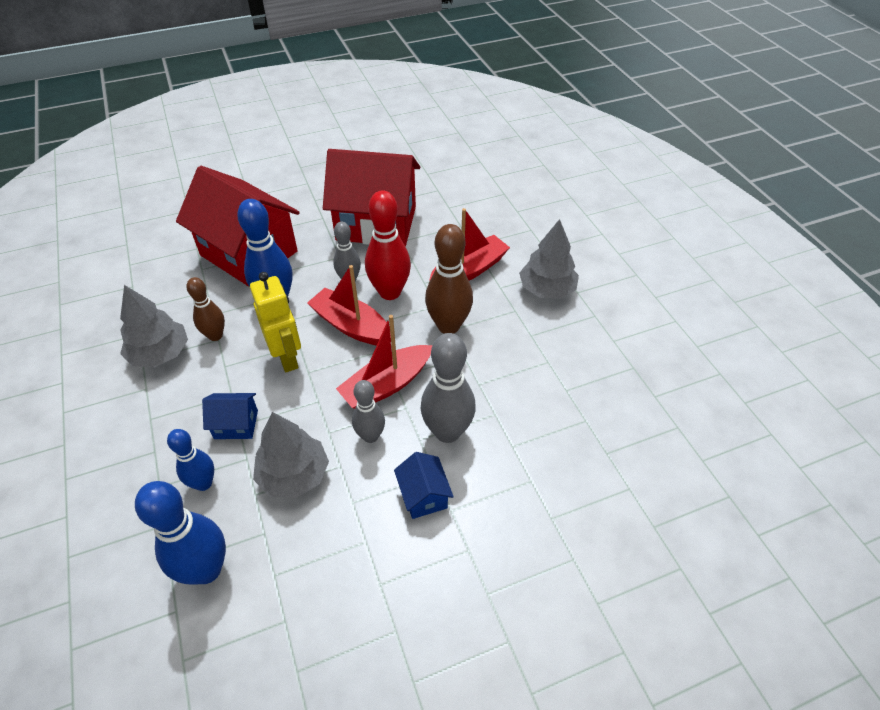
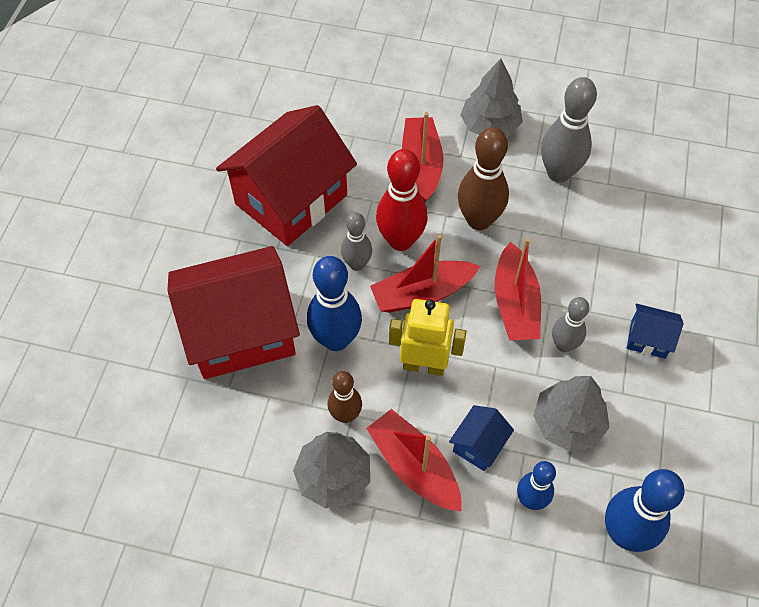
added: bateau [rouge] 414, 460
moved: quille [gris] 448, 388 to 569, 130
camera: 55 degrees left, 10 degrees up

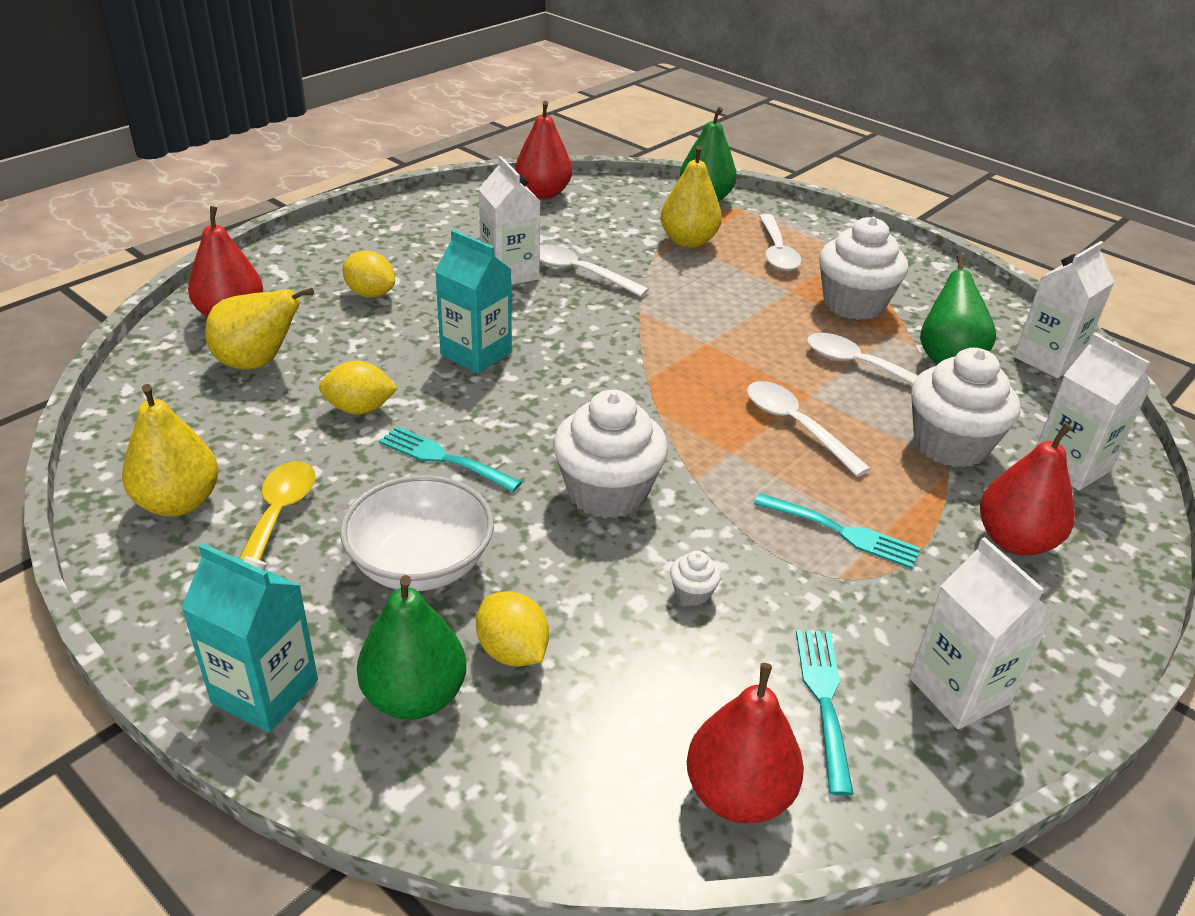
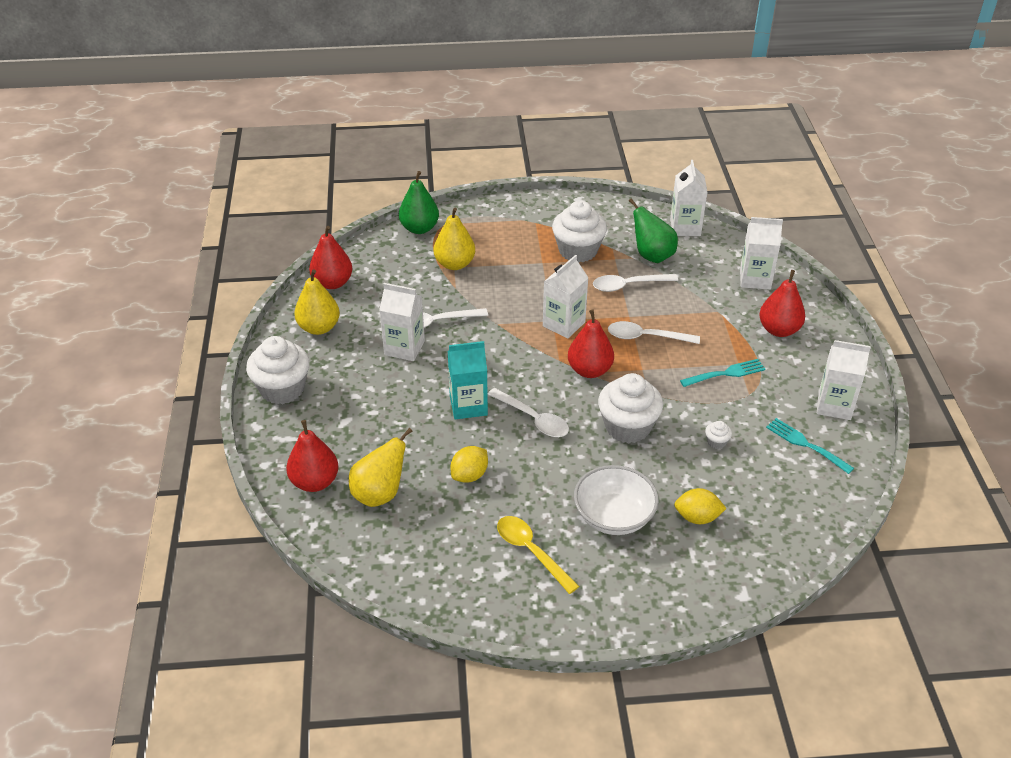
removed: brique de lait [turquoise] 249, 637; citron [jaune] 369, 274; poire [vert] 411, 647; fourchette [turquoise] 450, 459
added: brique de lait [blanc] 566, 297
moved: muffin [blanc] 965, 408 to 278, 370; poire [jaune] 170, 450 to 317, 302; cuillère [blanc] 780, 242 to 528, 412; poire [rouge] 745, 743 to 591, 344
camera: 45 degrees left, 5 degrees up

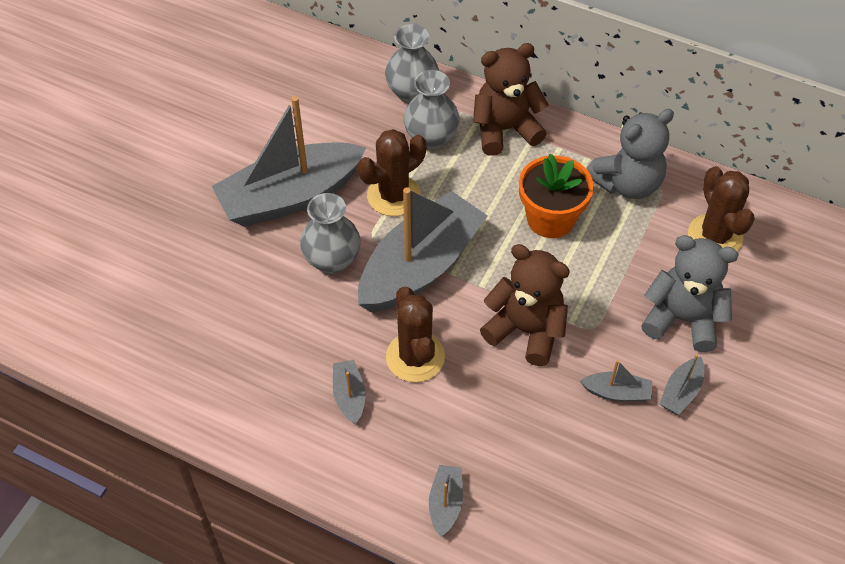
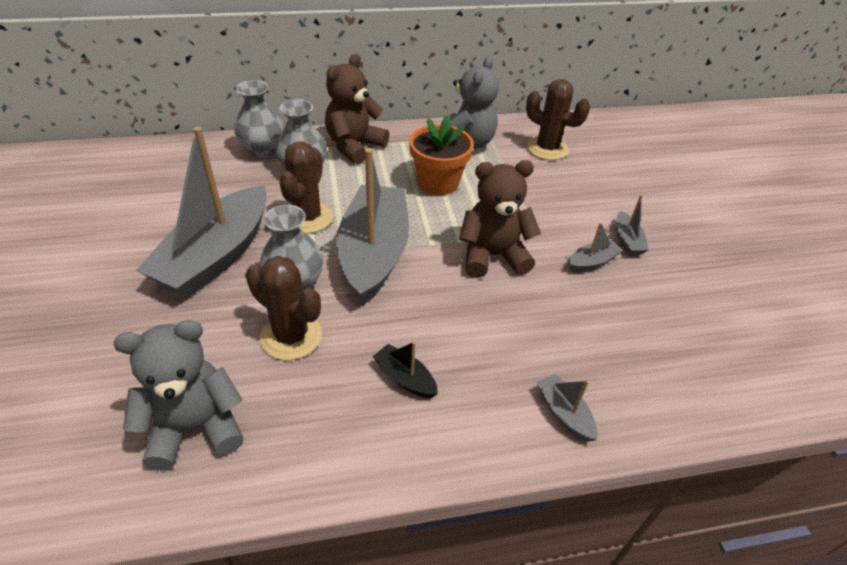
moved: ours en peluche [gris] 690, 293 to 179, 395; cactus [marron] 415, 334 to 284, 308
recoloured: bateau [gris] 349, 392 to bateau [noir] 405, 369
camera: 40 degrees left, 10 degrees down

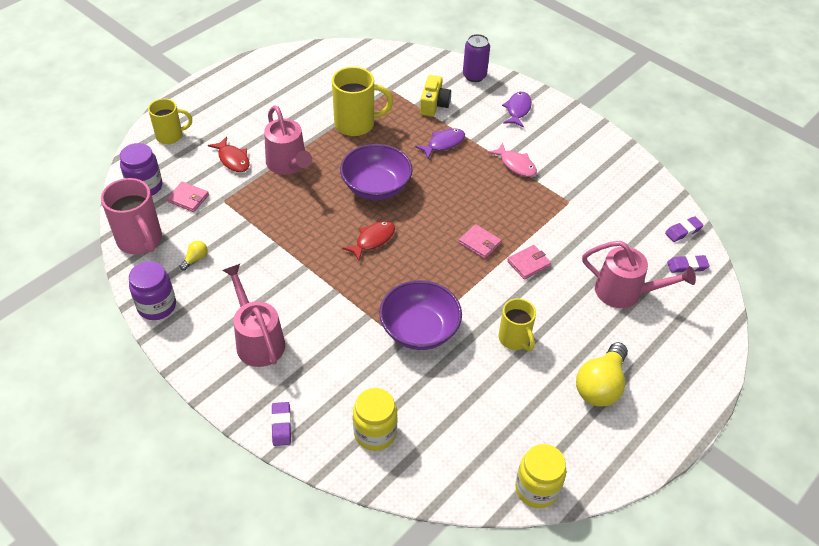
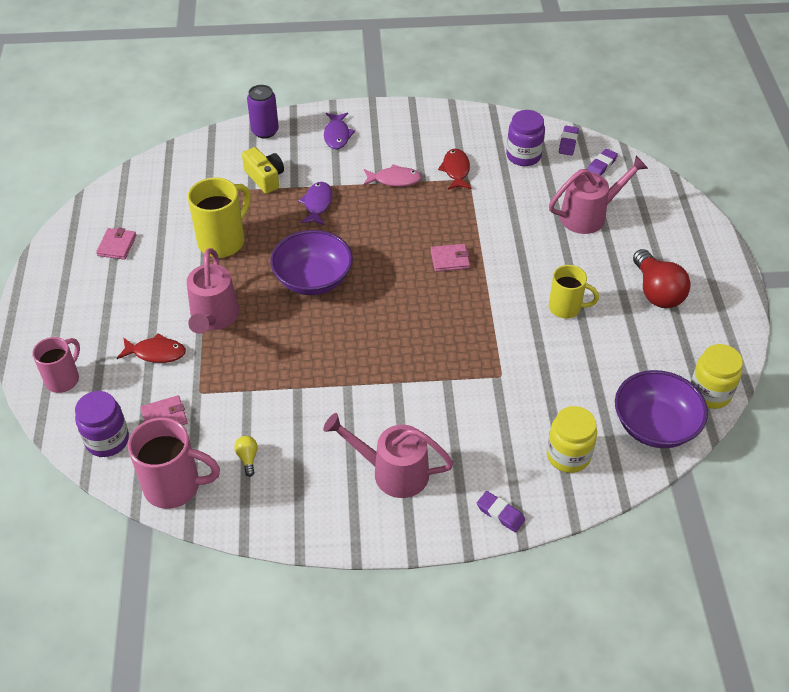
moved: portefeuille [rose] 529, 262 to 116, 244; poisson [rouge] 368, 241 to 454, 169; bocal [violet] 152, 290 to 525, 138; bol [violet] 420, 315 to 661, 409
recoloured: tasse [jaune] 170, 121 to tasse [rose] 56, 365; ampoule [jaune] 602, 374 to ampoule [rouge] 662, 278
turned: arrosoir [rose] 288, 140 = 213, 291 75 degrees clockwise; poisson [violet] 517, 110 = 339, 131 150 degrees counterclockwise
camera: 45 degrees left, 0 degrees up

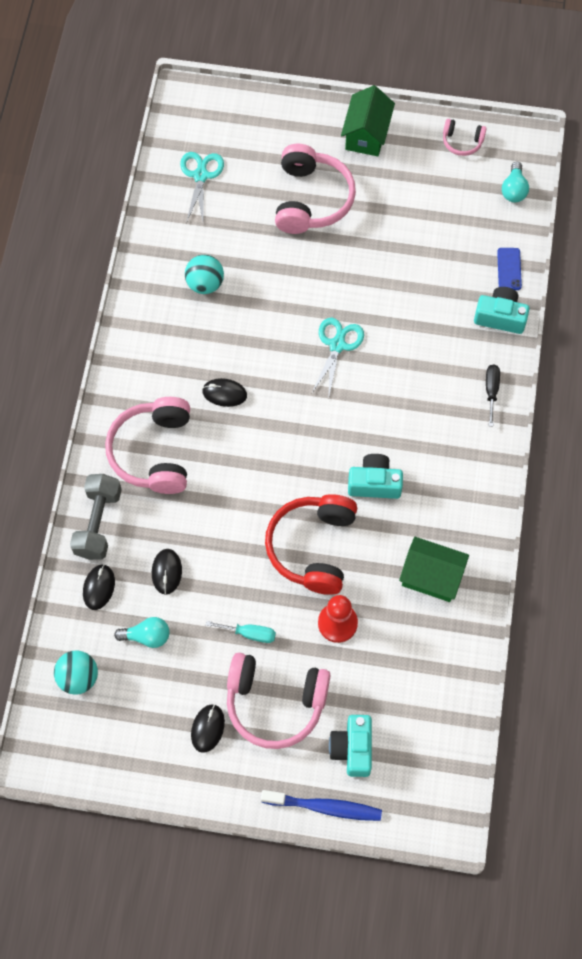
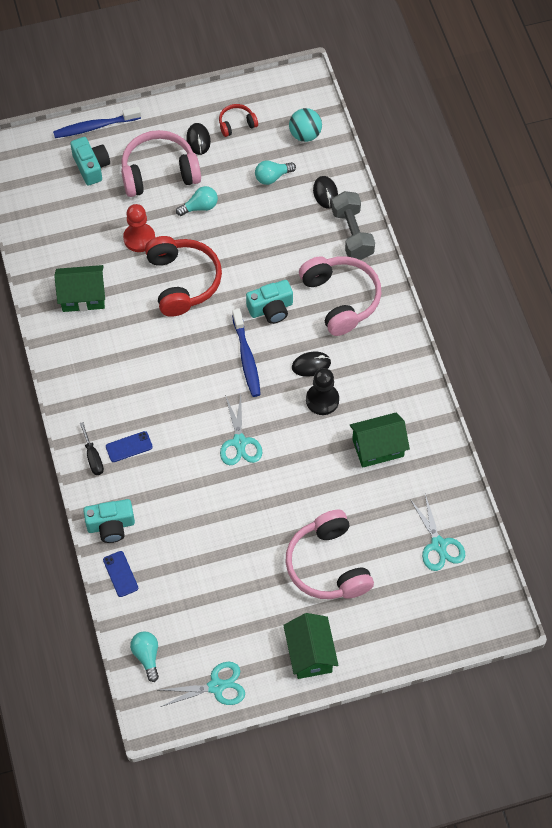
removed: souris [noir] 167, 572
added: téléphone [bleu] 129, 446; casque audio [rouge] 238, 120; brosse à dents [bleu] 246, 353; pion [noir] 322, 391
moved: appareil photo [turquoise] 375, 476 to 269, 302
replaced: casque audio [rose] 465, 137 to ciseaux [turquoise] 202, 684; tournevis [turquoise] 241, 632 to ampoule [turquoise] 197, 201; balle [turquoise] 204, 274 to maison [vert] 380, 440
camera: 155 degrees right, 5 degrees down

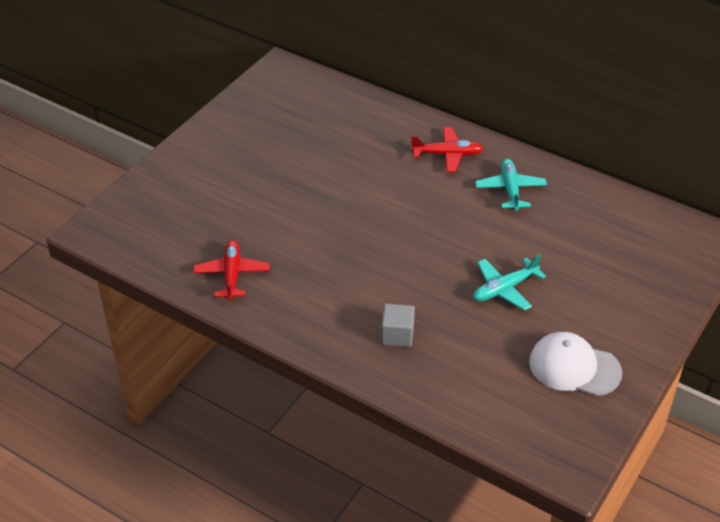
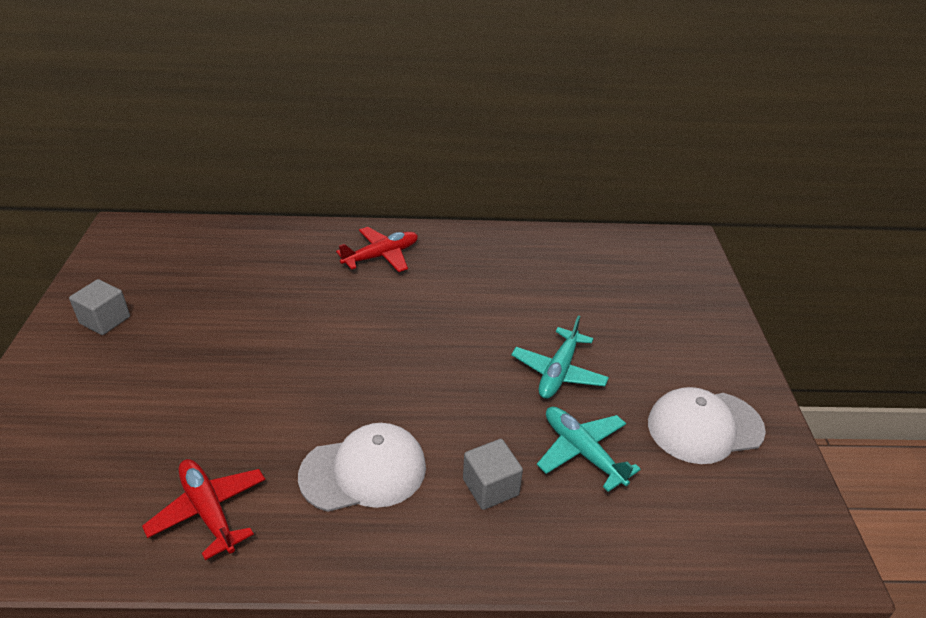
added: cube [gris] 99, 307; casquette [blanc] 362, 467
moved: avion [turquoise] 511, 184 to 589, 449
camera: 35 degrees left, 5 degrees down

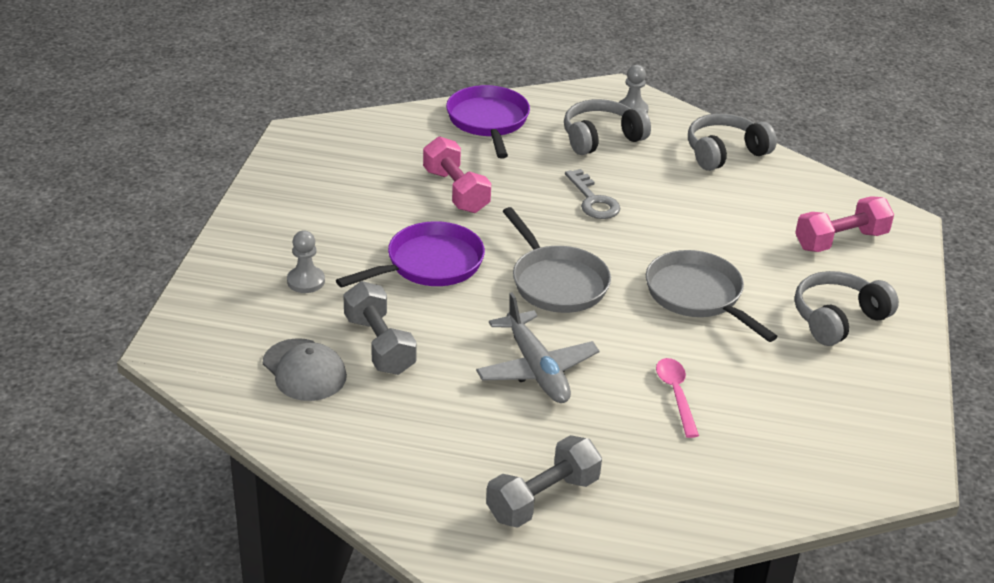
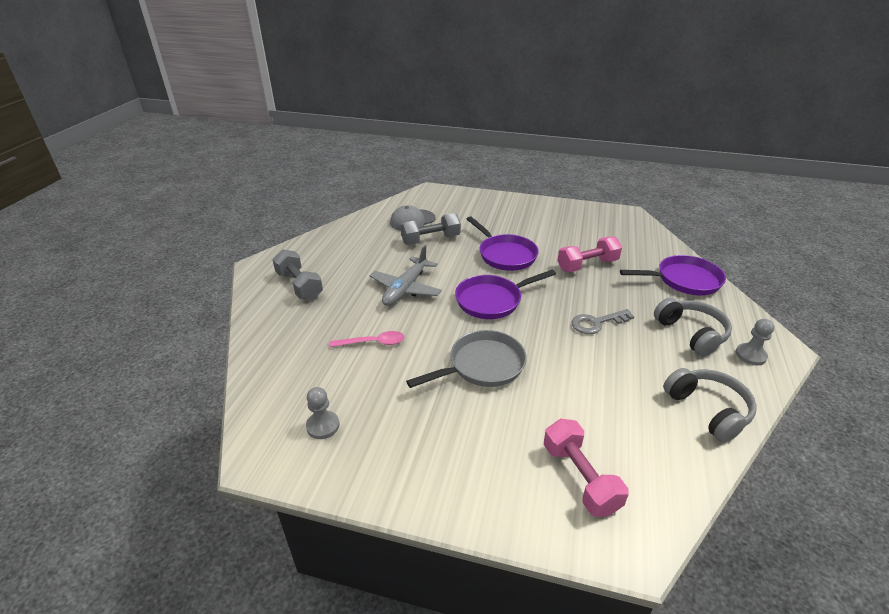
removed: casque audio [gris] 847, 308
moved: pion [gris] 306, 261 to 322, 413
recoloured: poêle [gris] 557, 260 to poêle [violet] 505, 294
turned: avion [gris] 537, 347 = 405, 275 45 degrees counterclockwise
camera: 95 degrees right, 0 degrees up

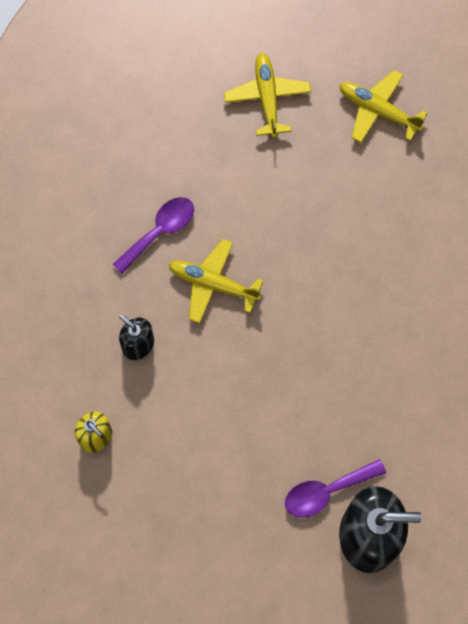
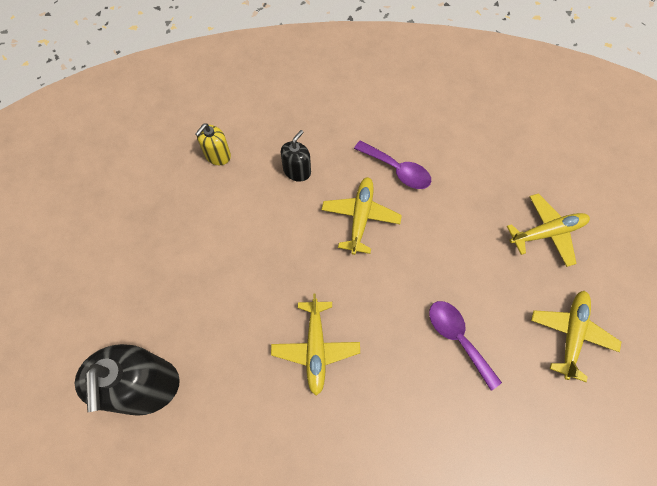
added: avion [jaune] 315, 344
moved: cuillère [violet] 335, 488 to 465, 346
camera: 80 degrees right, 5 degrees down

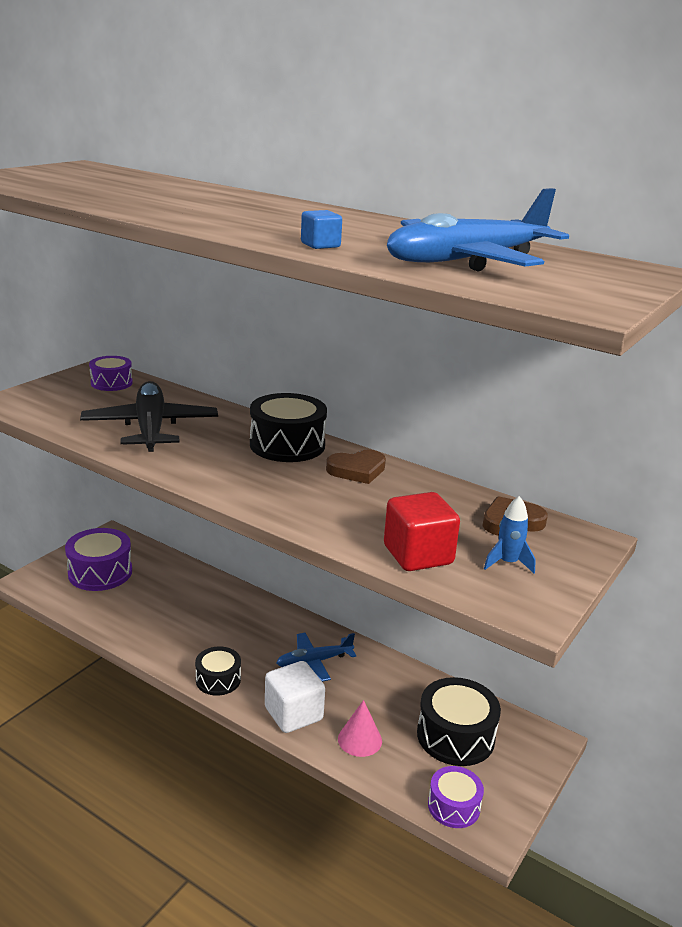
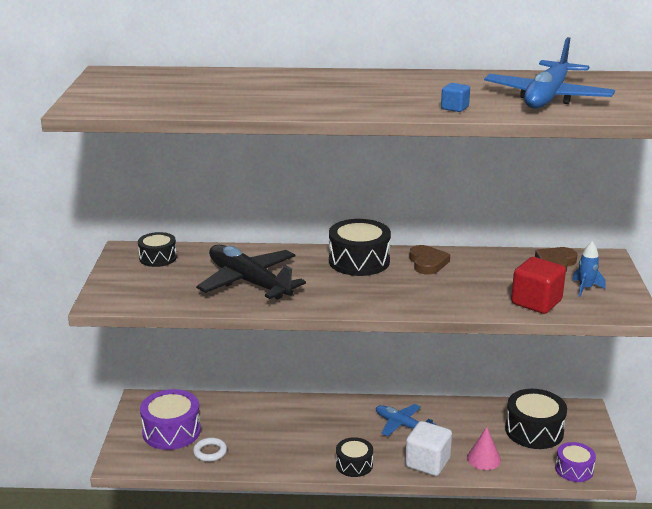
added: anneau [blanc] 210, 450
recoloured: tambour [violet] 111, 373 to tambour [noir] 157, 249
turned: avion [bleu] 316, 657 = 406, 420 90 degrees clockwise; cœur [marron] 356, 467 = 429, 260 45 degrees counterclockwise
camera: 30 degrees left, 0 degrees up

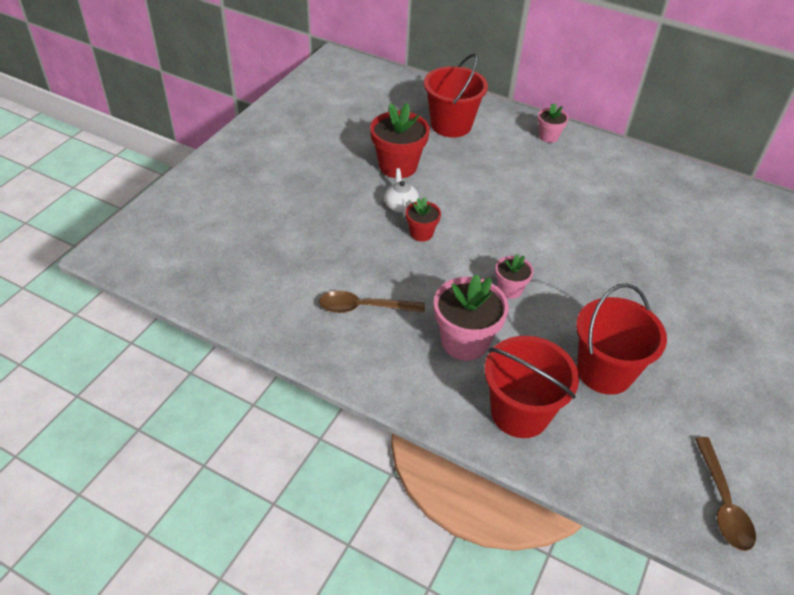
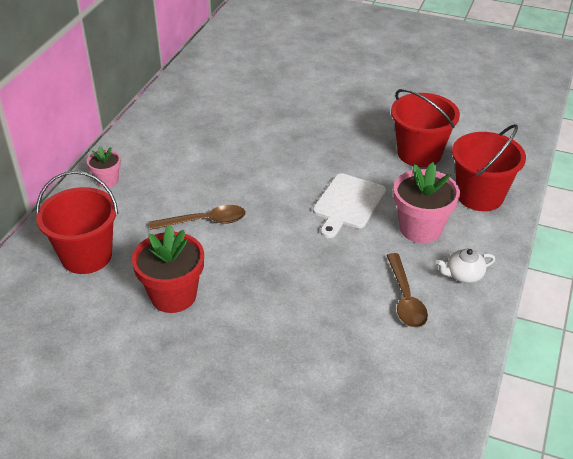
removed: pot de fleurs [rouge] 423, 219
moved: cuillère [marron] 725, 494 to 197, 217; théière [blanc] 401, 192 to 465, 266
replaced: pot de fleurs [rose] 514, 276 to planche à découper [blanc] 349, 205
camera: 95 degrees left, 5 degrees down

